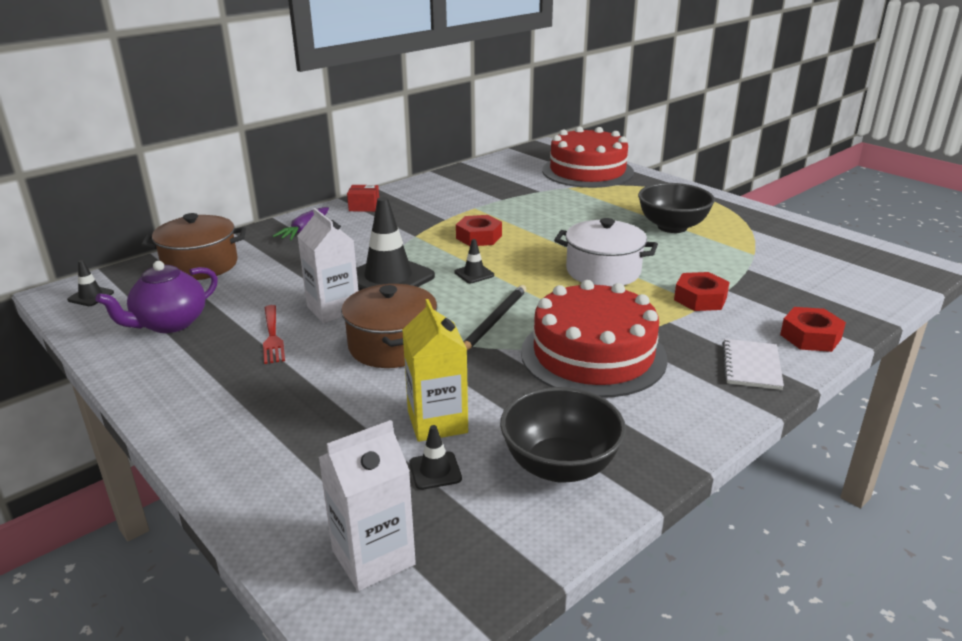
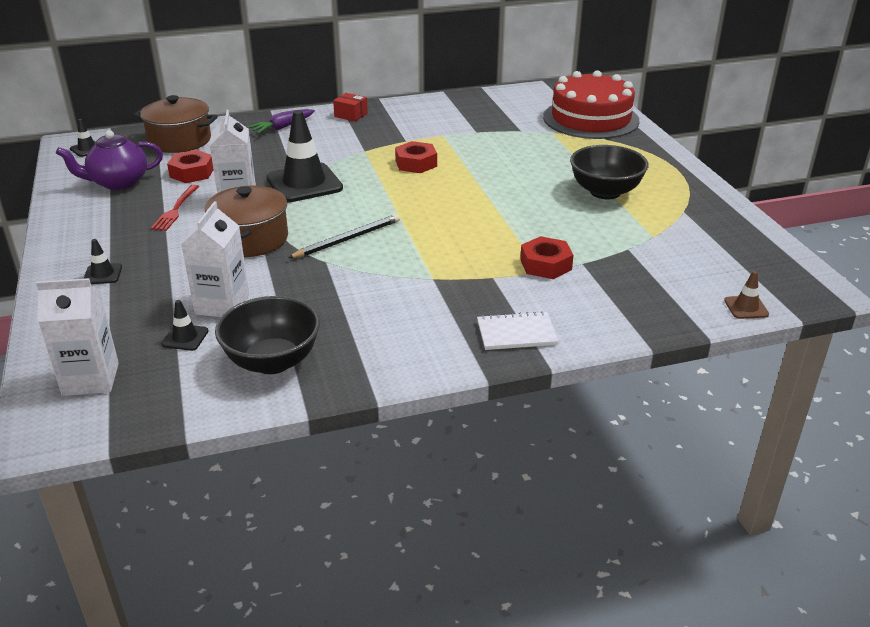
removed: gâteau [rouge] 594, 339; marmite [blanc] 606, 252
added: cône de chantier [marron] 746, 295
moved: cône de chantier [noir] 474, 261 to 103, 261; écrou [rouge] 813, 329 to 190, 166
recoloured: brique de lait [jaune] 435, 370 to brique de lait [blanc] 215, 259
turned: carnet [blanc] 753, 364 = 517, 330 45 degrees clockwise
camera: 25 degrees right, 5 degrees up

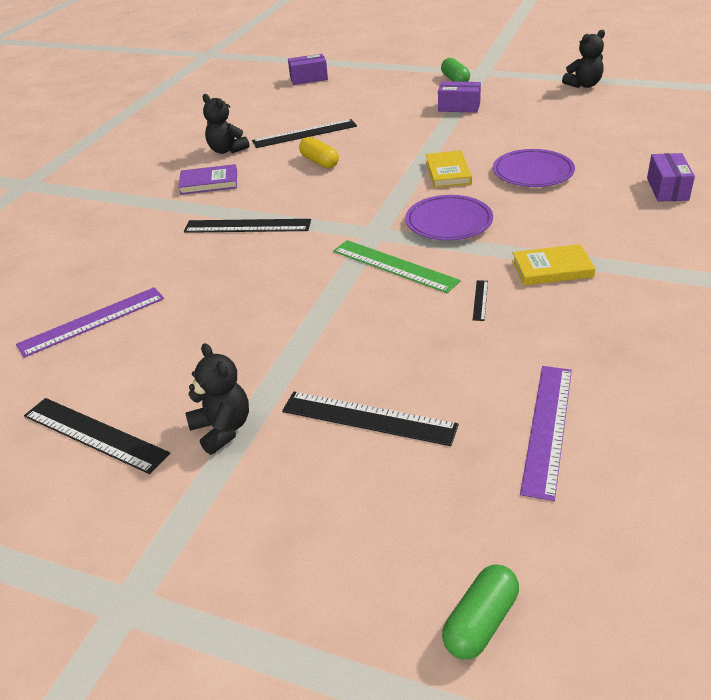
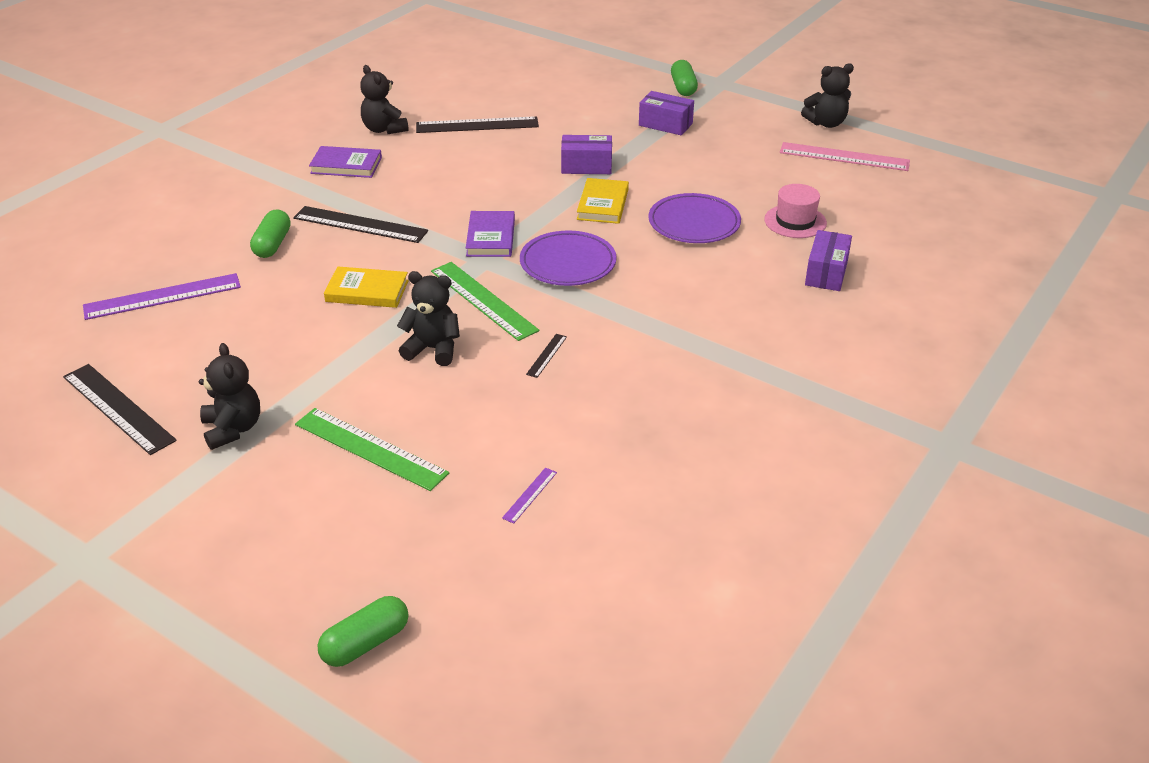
removed: gélule [jaune] 319, 152
added: gélule [vert] 270, 233; ours en peluche [noir] 428, 318; livre [violet] 490, 234; chapeau [rose] 795, 211; règle [rose] 845, 156
moved: livre [jaune] 553, 264 to 366, 287; boîte [violet] 308, 69 to 586, 154
recoloured: règle [noir] 370, 419 to règle [vert] 372, 449
resized: règle [violet] 546, 433 = 529, 496 x0.45
camera: 10 degrees right, 0 degrees up

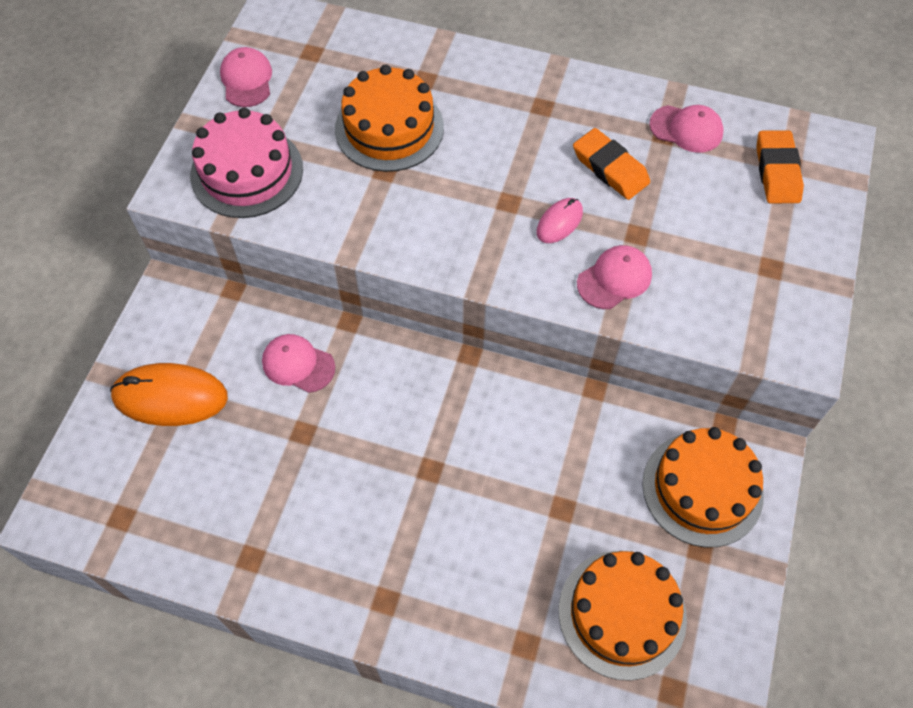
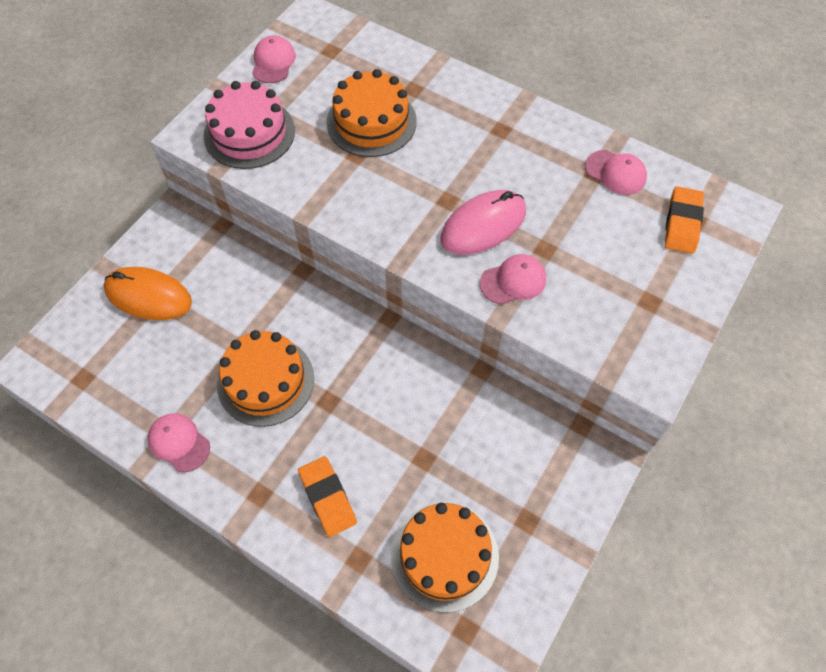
moved: casquette [rose] 298, 363 to 178, 442; gâteau [orange] 703, 487 to 265, 378; gomme [orange] 611, 164 to 327, 496
resized: souris [rose] 560, 220 = 483, 222 x1.90
camera: 15 degrees right, 0 degrees up

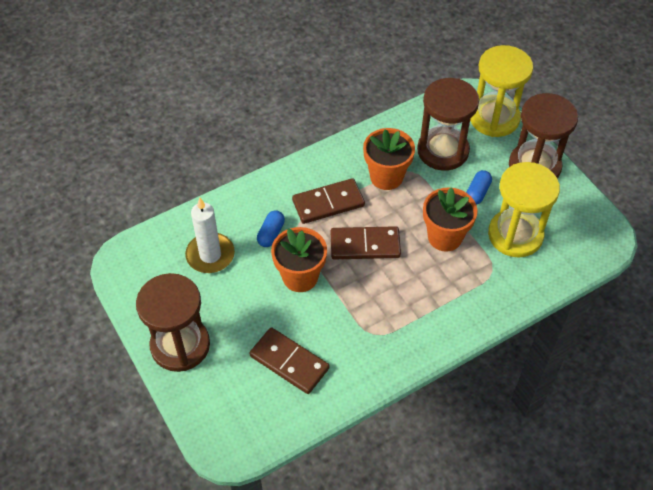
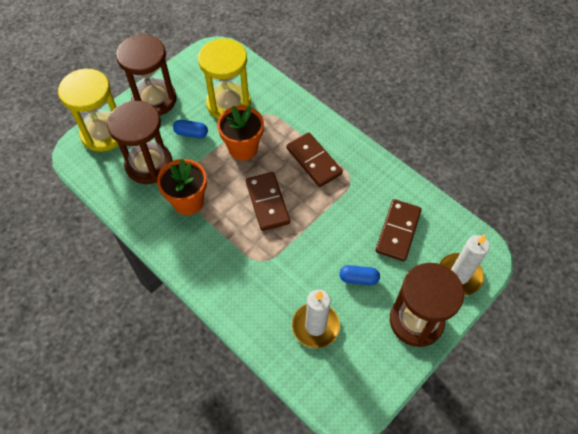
removed: pot de fleurs [orange] 299, 259
added: bougie [blanc] 464, 264
moved: domino [marron] 328, 201 to 315, 159; gélule [bleu] 271, 228 to 359, 275
camera: 105 degrees left, 5 degrees up

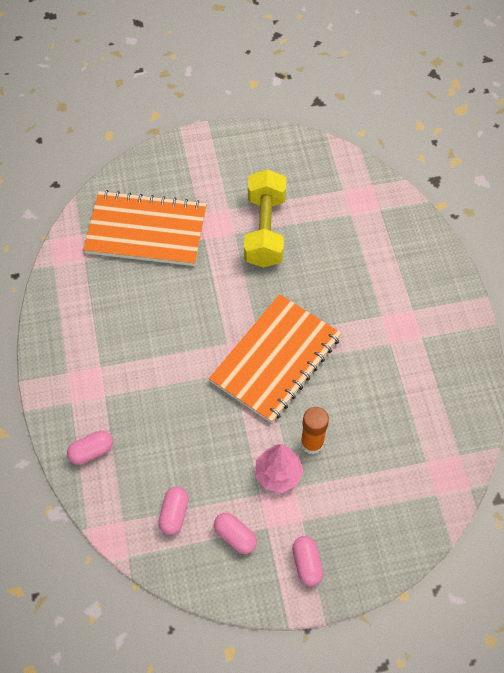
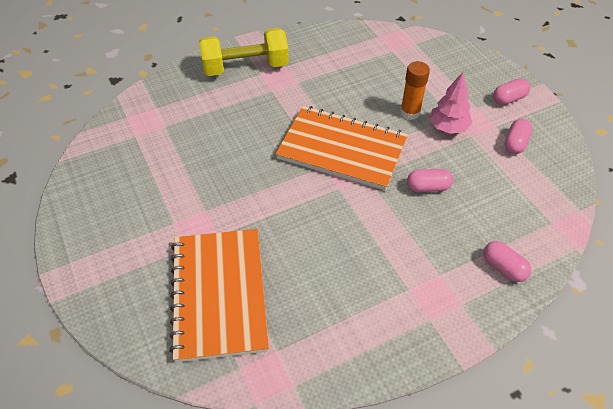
moved: haltère [jaune] 265, 218 to 244, 52; gélule [rose] 173, 510 to 430, 180
camera: 105 degrees left, 10 degrees down

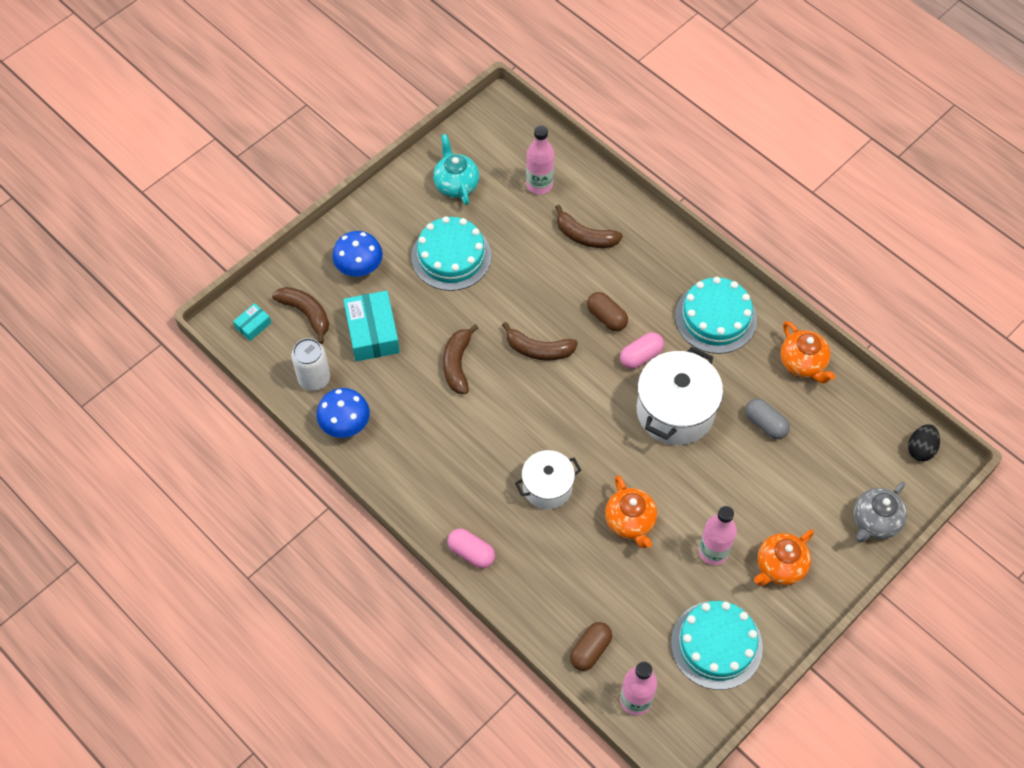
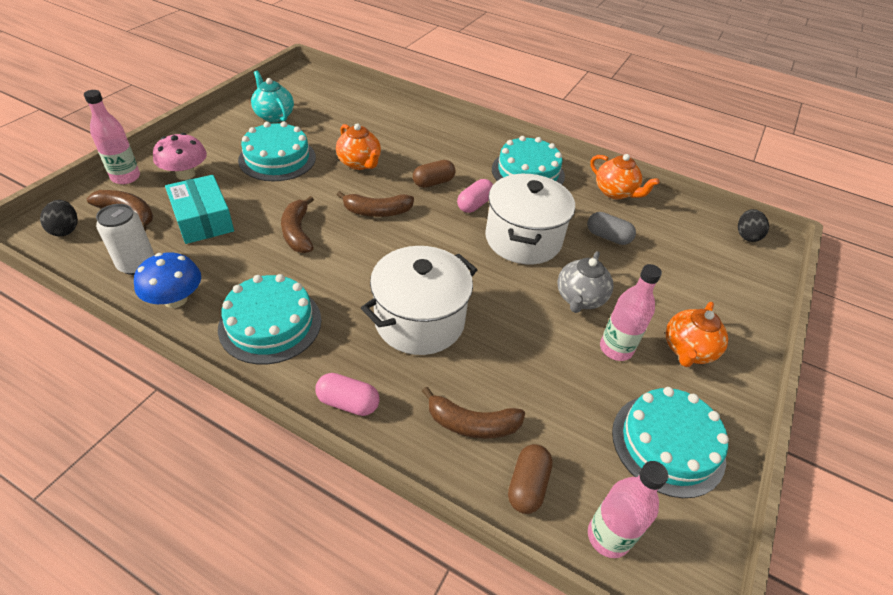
added: gâteau [turquoise] 269, 319
moved: bouteille [rose] 540, 159 to 112, 137; théière [orange] 631, 511 to 358, 146; banane [marron] 589, 226 to 473, 413; théière [gris] 880, 511 to 585, 282
replaced: boîte [turquoise] 252, 322 to œuf [noir] 59, 218
recoloured: champignon [bleu] 357, 254 to champignon [rose] 180, 156
turned: gélule [marron] 607, 311 = 434, 174 60 degrees counterclockwise
resized: marmite [blanc] 548, 479 = 419, 300 x1.62
camera: 20 degrees left, 15 degrees down

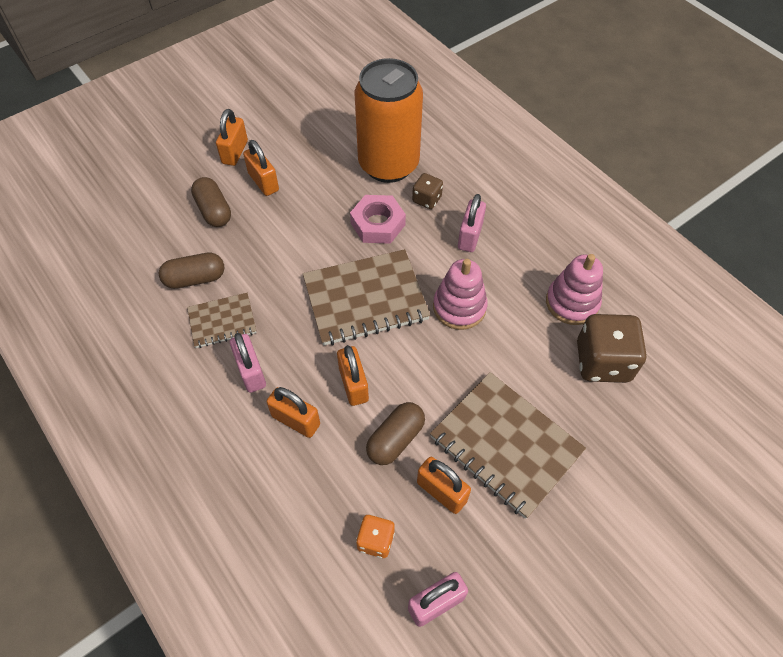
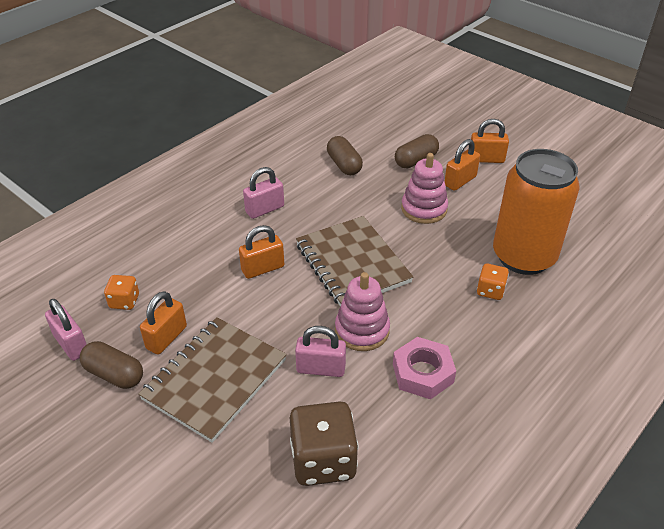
removed: carnet [marron] 222, 320; cadenas [orange] 293, 412
moved: gélule [marron] 395, 433 to 111, 365; cadenas [rose] 472, 223 to 320, 351; écrou [rose] 378, 219 to 424, 368; jouet à empiler [rose] 574, 289 to 424, 188
recoloured: dé [marron] 427, 191 to dé [orange] 493, 281
camera: 80 degrees right, 15 degrees down

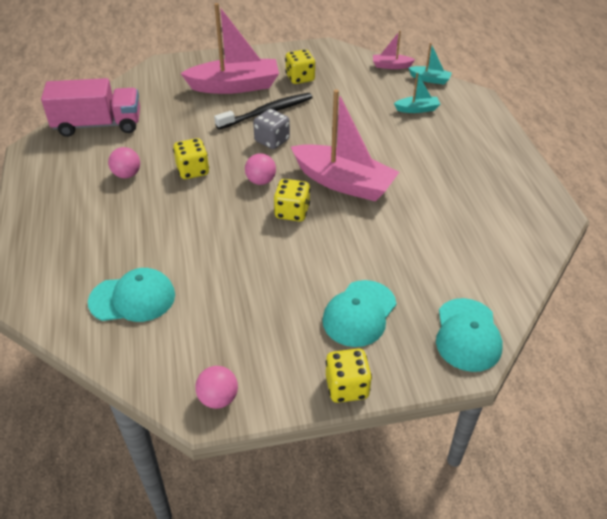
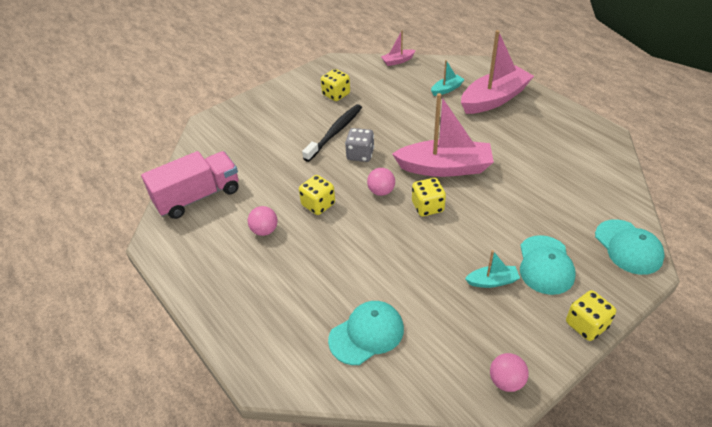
moved: bateau [rose] 229, 48 to 497, 72; bateau [turquoise] 430, 63 to 492, 269
camera: 25 degrees left, 0 degrees up

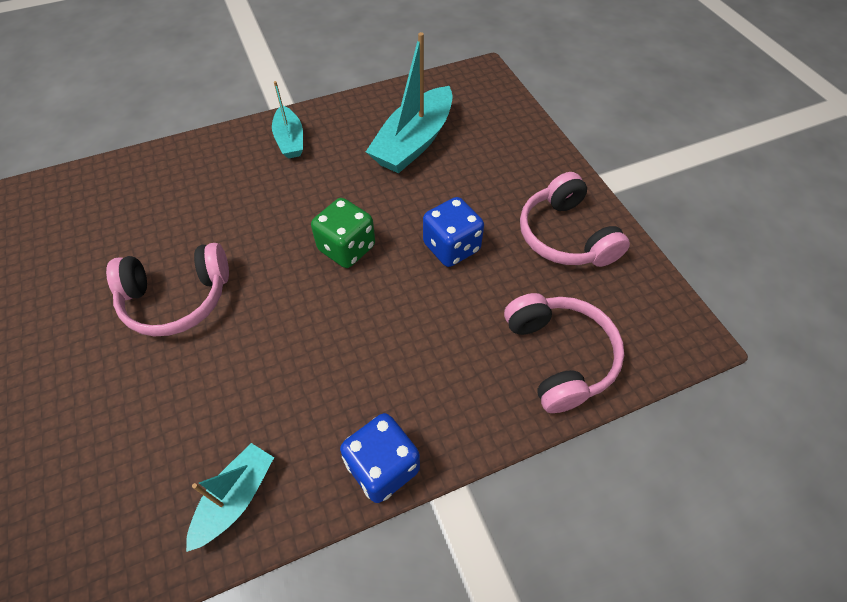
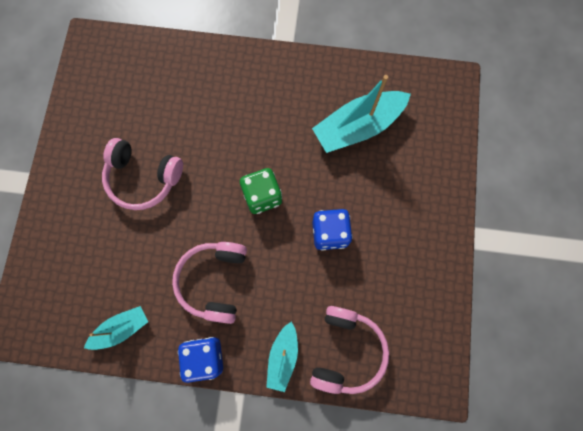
moved: casque audio [rose] 575, 219 to 209, 283; bateau [turquoise] 287, 120 to 282, 356
camera: 30 degrees right, 20 degrees up

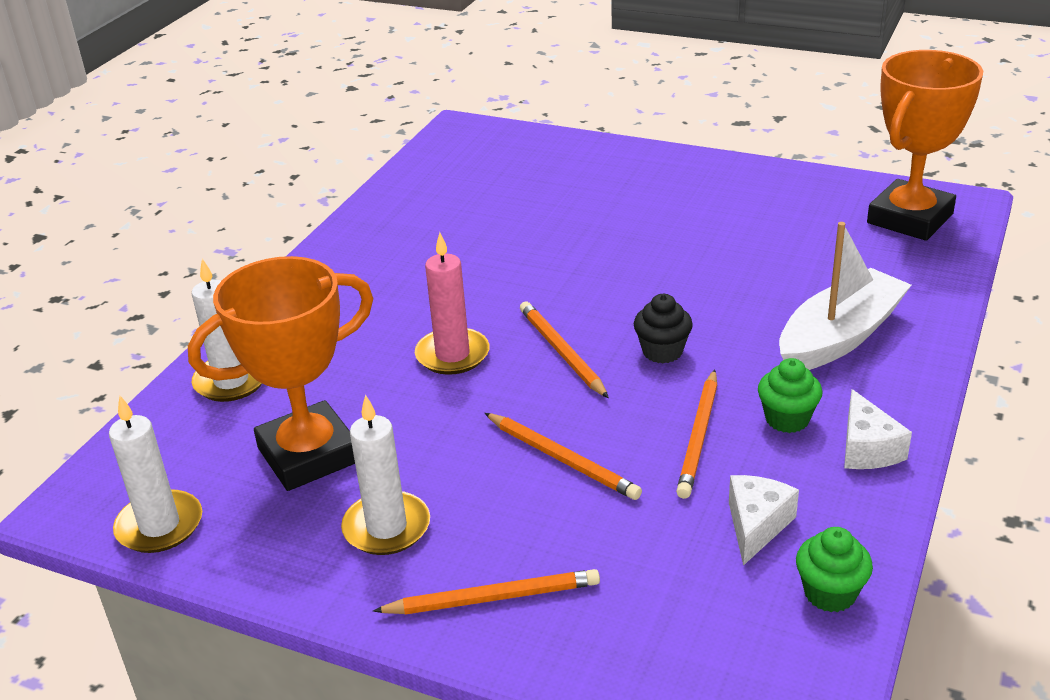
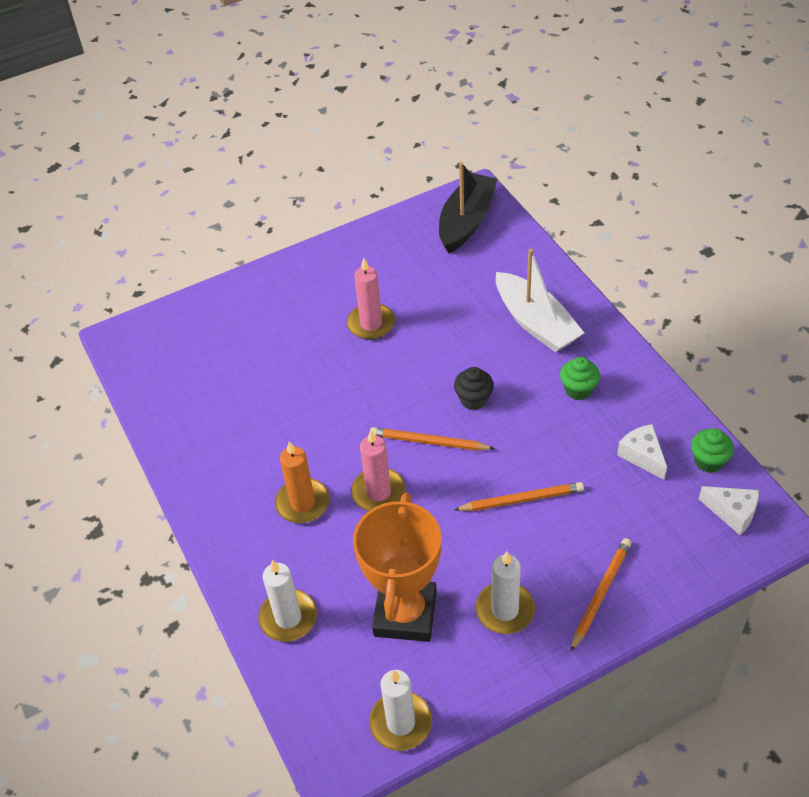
removed: crayon [orange] 696, 434
added: bougie [orange] 302, 482; bougie [rose] 371, 299
moved: fromage [blanc] 878, 429 to 729, 510
replaced: trophée [orange] 925, 145 to bateau [noir] 468, 207
turned: bateau [blanc] 845, 296 = 540, 300 150 degrees clockwise
camera: 50 degrees left, 15 degrees up

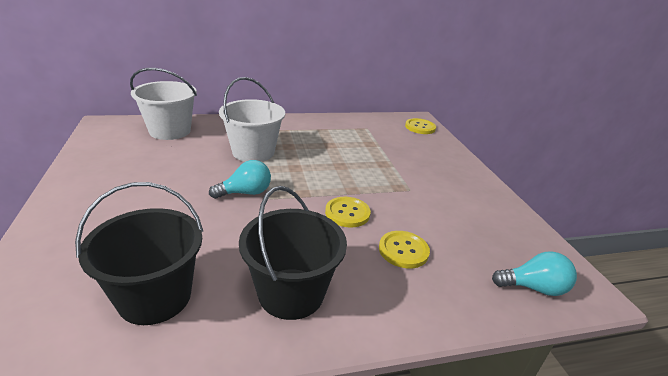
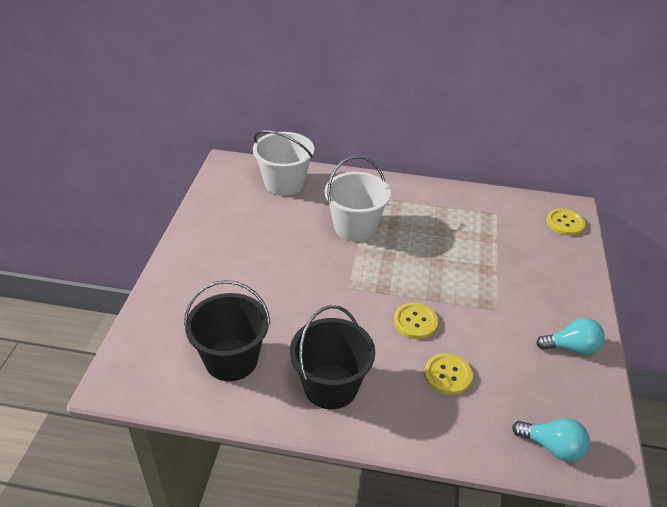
moved: ampoule [turquoise] 240, 179 to 570, 336
camera: 25 degrees right, 10 degrees up

